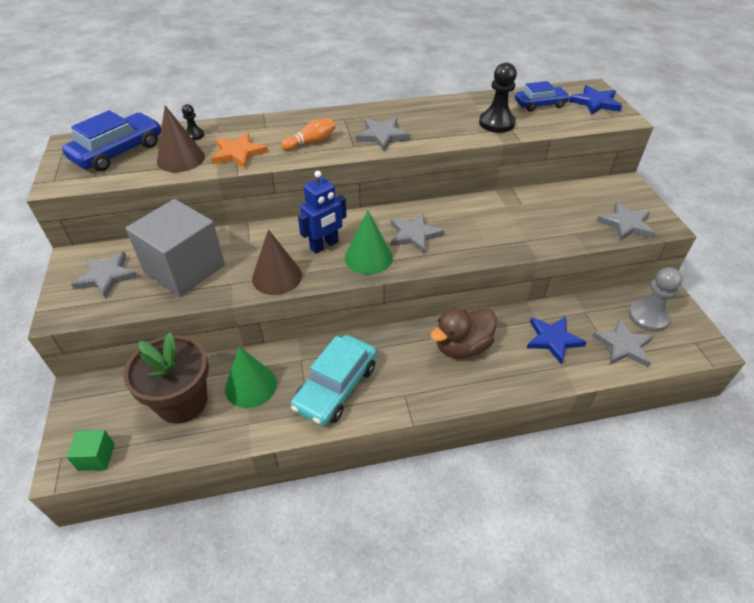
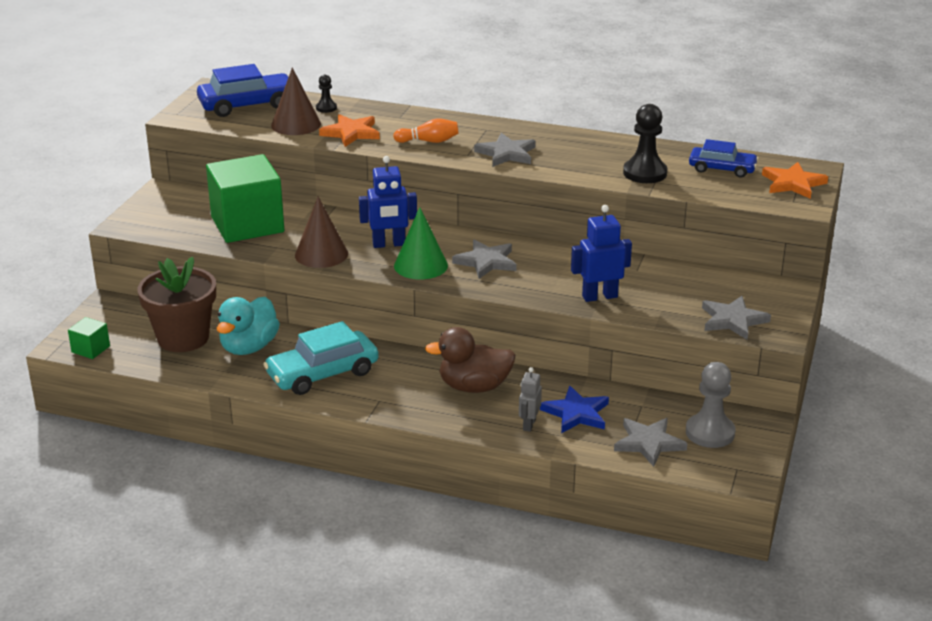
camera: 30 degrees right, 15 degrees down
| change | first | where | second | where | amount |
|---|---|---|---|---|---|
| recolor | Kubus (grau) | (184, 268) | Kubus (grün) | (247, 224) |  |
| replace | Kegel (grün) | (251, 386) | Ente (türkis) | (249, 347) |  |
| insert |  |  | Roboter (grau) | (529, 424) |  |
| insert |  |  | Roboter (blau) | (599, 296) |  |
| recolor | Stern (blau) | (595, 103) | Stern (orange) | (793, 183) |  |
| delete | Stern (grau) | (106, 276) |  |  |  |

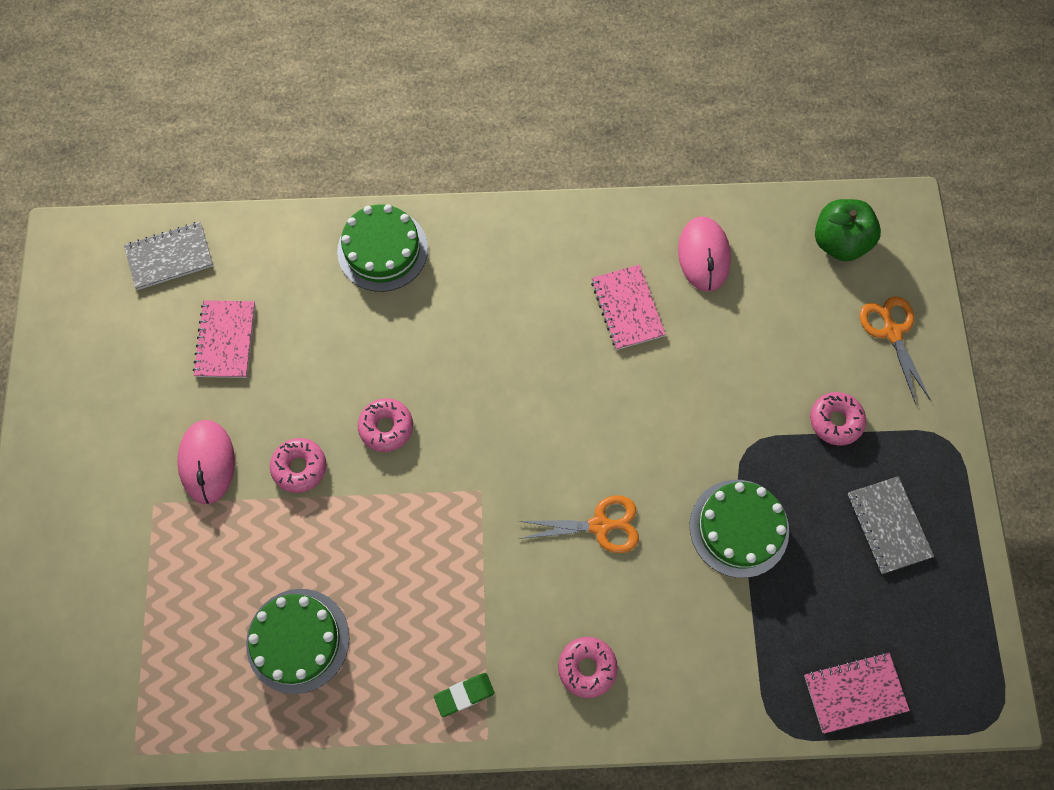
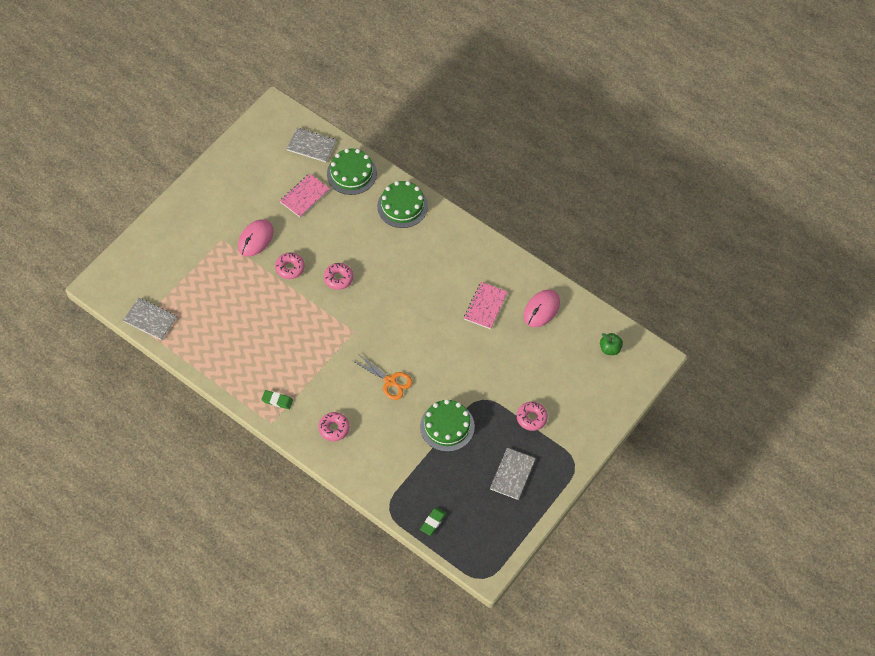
camera: 40 degrees right, 10 degrees down
| change | first | where | second | where | amount |
|---|---|---|---|---|---|
| insert |  |  | Notizbuch (grau) | (150, 320) |  |
| move | Kuchen (grün) | (298, 640) |  | (351, 173) |  |
| replace | Notizbuch (rosa) | (854, 692) | Radiergummi (grün) | (433, 522) |  |
| resize | Apfel (grün) | (839, 242) |  | (610, 349) | x0.62 |
| delete | Schere (orange) | (891, 332) |  |  |  |

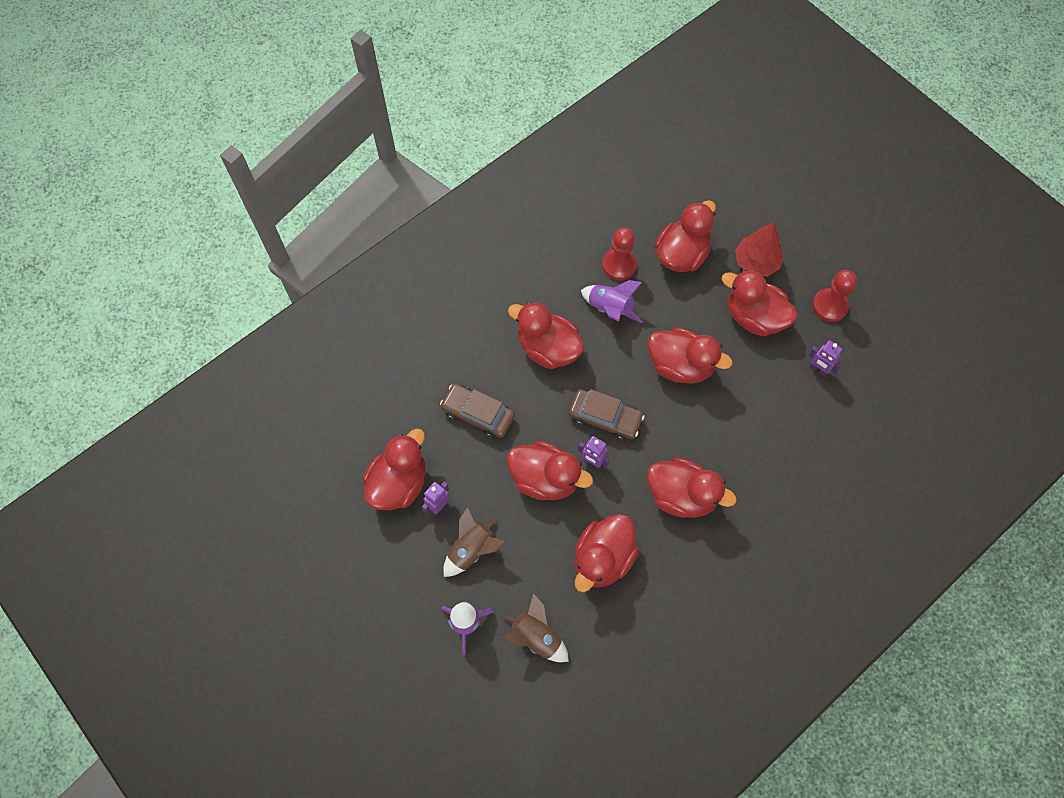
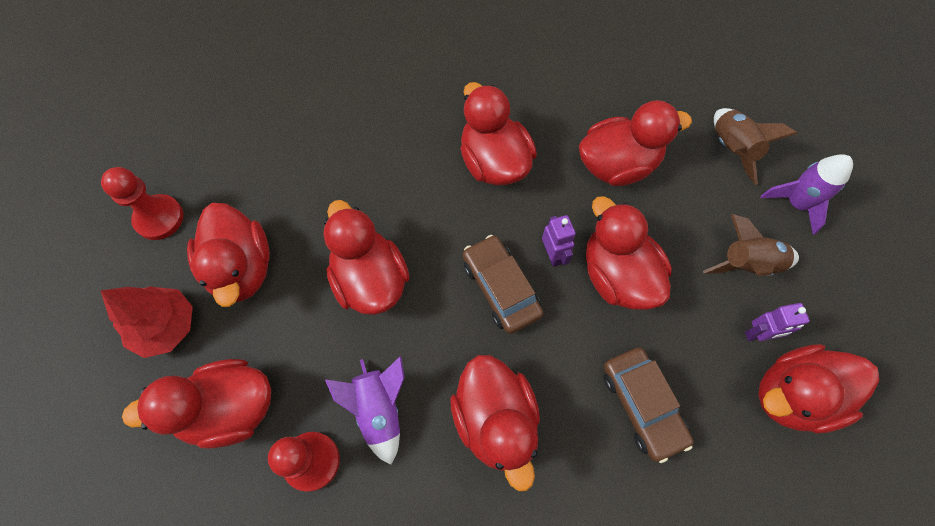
camera: 140 degrees left, 0 degrees up
| change | first | where | second | where | amount |
|---|---|---|---|---|---|
| delete | Roboter (lila) | (818, 369) |  |  |  |

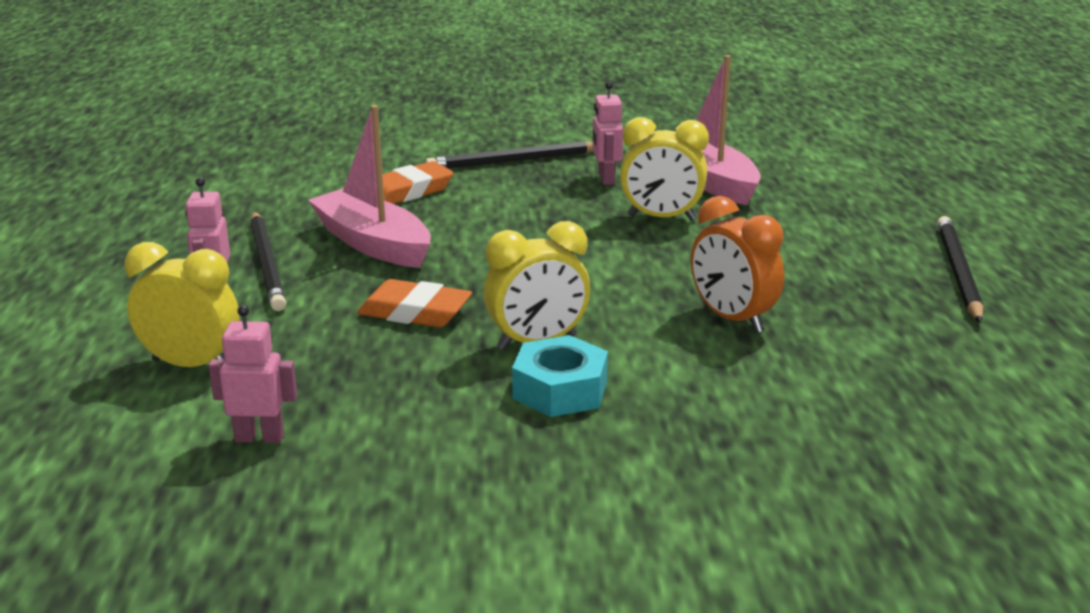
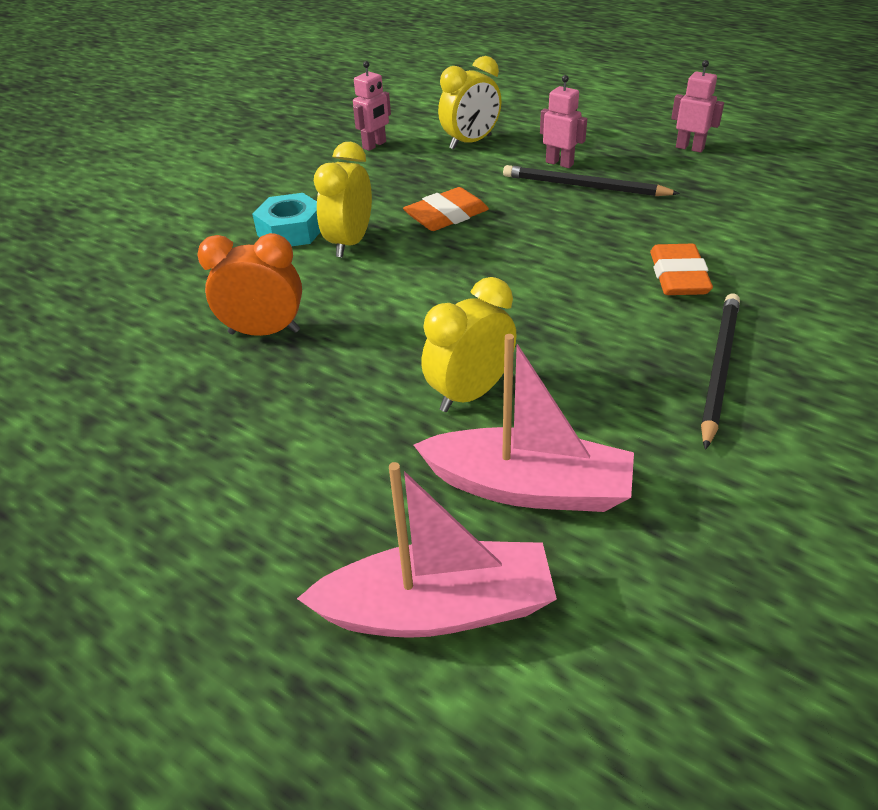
camera: 130 degrees right, 15 degrees up
| change | first | where | second | where | amount |
|---|---|---|---|---|---|
| move | Boot (rosa) | (373, 244) |  | (437, 608) |  |
| move | Roboter (rosa) | (606, 179) |  | (689, 148) |  |
| delete | Bleistift (schwarz) | (957, 272) |  |  |  |

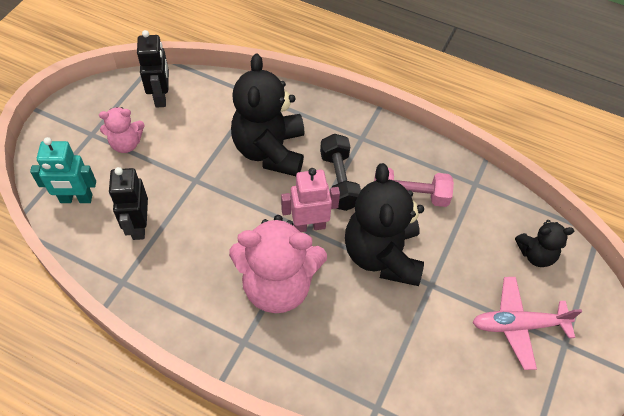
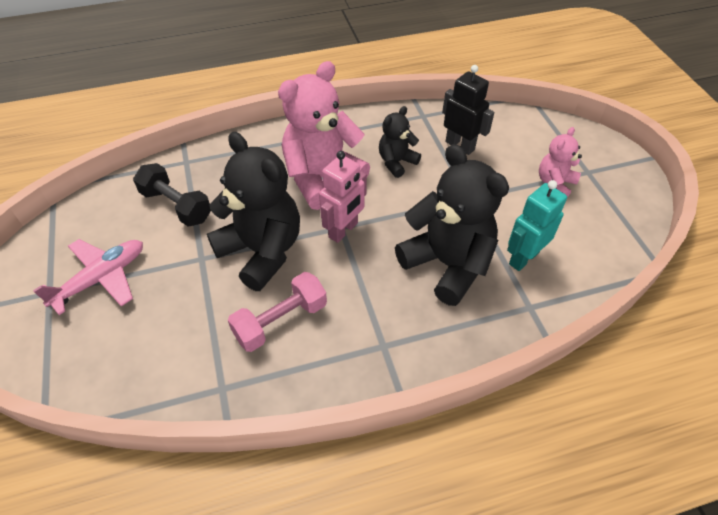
camera: 140 degrees right, 5 degrees down
| change | first | where | second | where | amount |
|---|---|---|---|---|---|
| move | Hantel (schwarz) | (339, 180) |  | (176, 206) |  |
| move | Teddybär (schwarz) | (536, 254) |  | (396, 162) |  |
| move | Roboter (türkis) | (76, 199) |  | (523, 258) |  |
| delete | Roboter (schwarz) | (161, 97) |  |  |  |

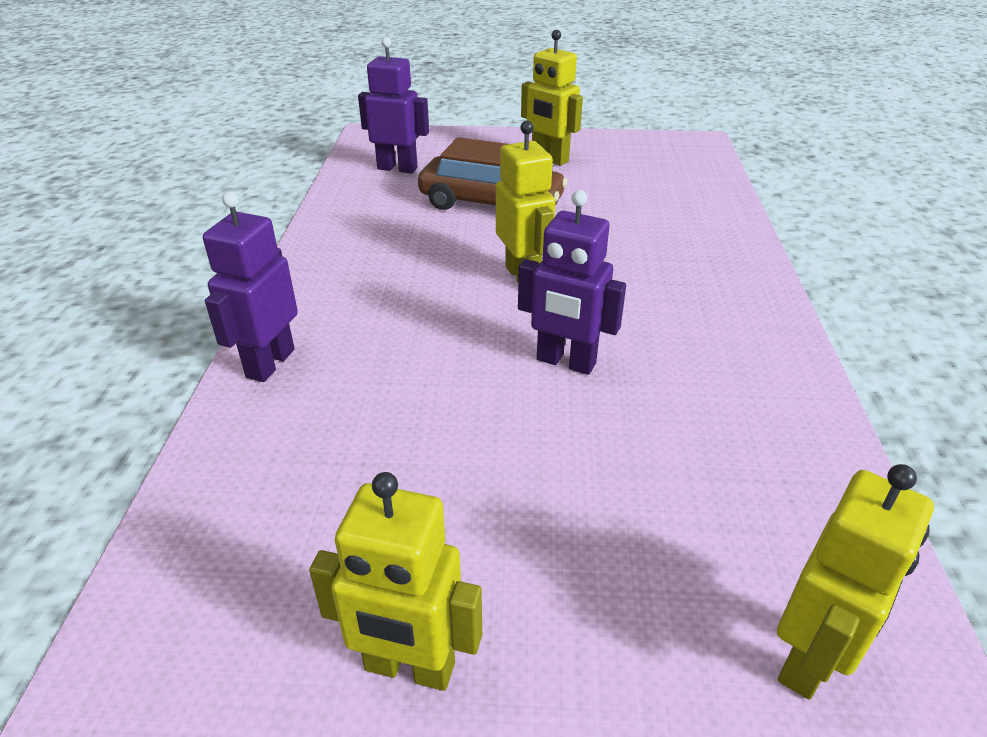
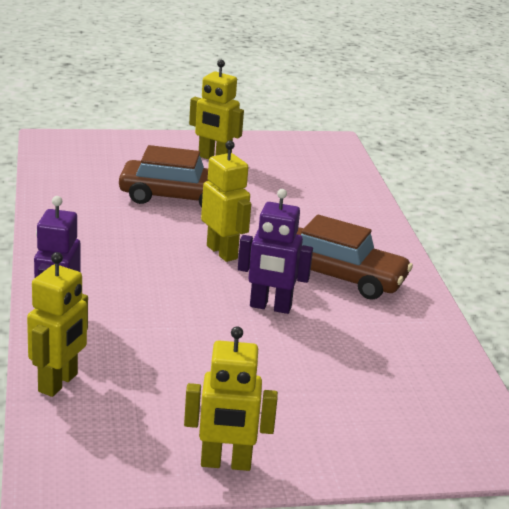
camera: 15 degrees left, 10 degrees down
| change | first | where | second | where | amount |
|---|---|---|---|---|---|
| move | Roboter (gelb) | (809, 659) |  | (58, 383) |  |
| insert |  |  | Auto (braun) | (341, 277) |  |
| delete | Roboter (lila) | (397, 168) |  |  |  |

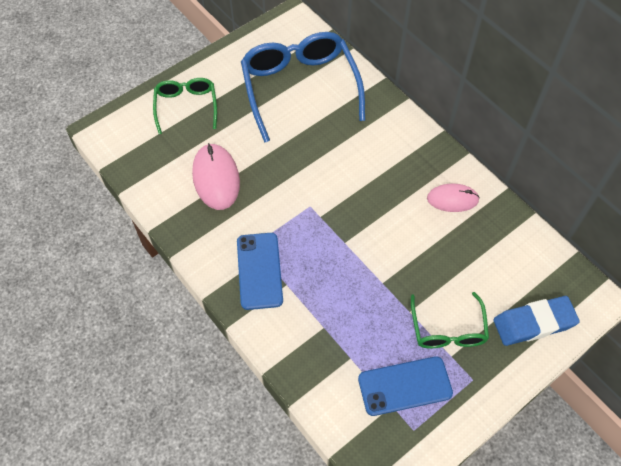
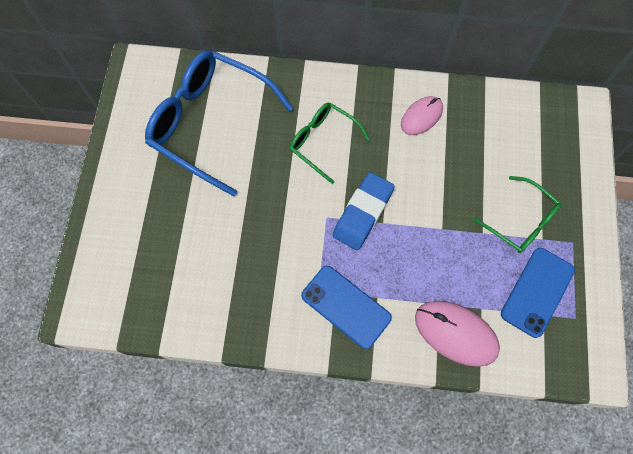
camera: 45 degrees left, 10 degrees up
| change | first | where | second | where | amount |
|---|---|---|---|---|---|
| move | Brille (grün) | (186, 107) |  | (323, 142) |  |
| move | Radiergummi (blau) | (534, 323) |  | (363, 213) |  |
| move | Computermaus (rosa) | (216, 178) |  | (456, 333) |  |

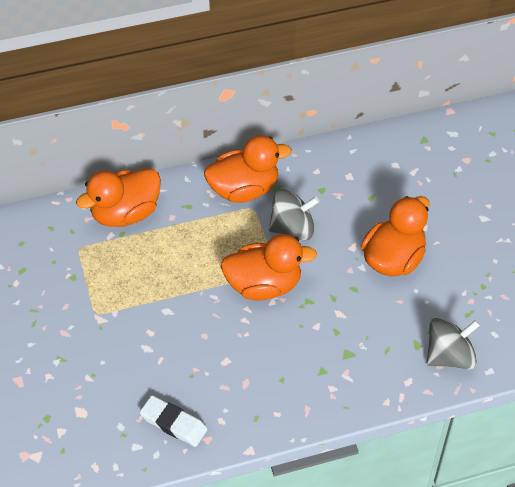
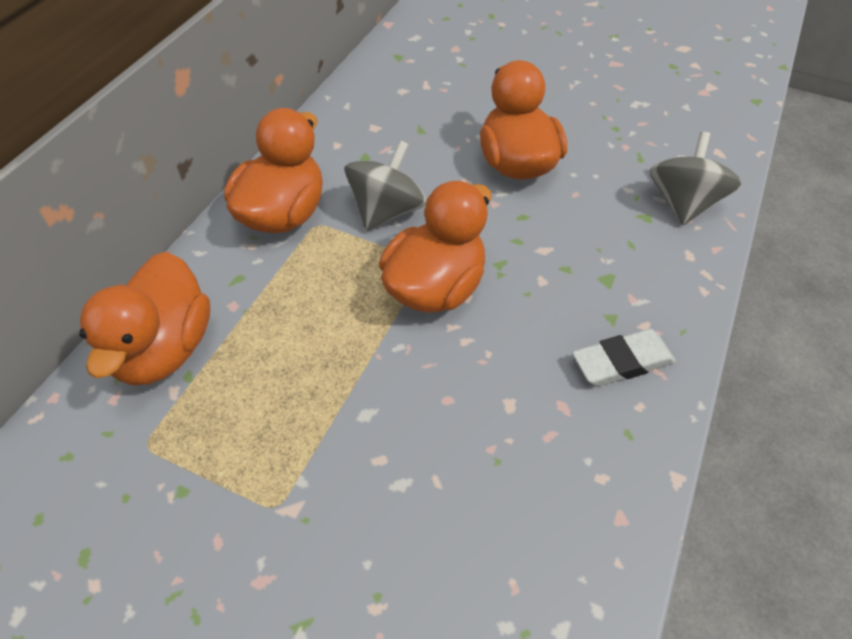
camera: 50 degrees left, 0 degrees up
| change | first | where | second | where | amount |
|---|---|---|---|---|---|
| move | Radiergummi (weiß) | (173, 423) |  | (622, 362) |  |

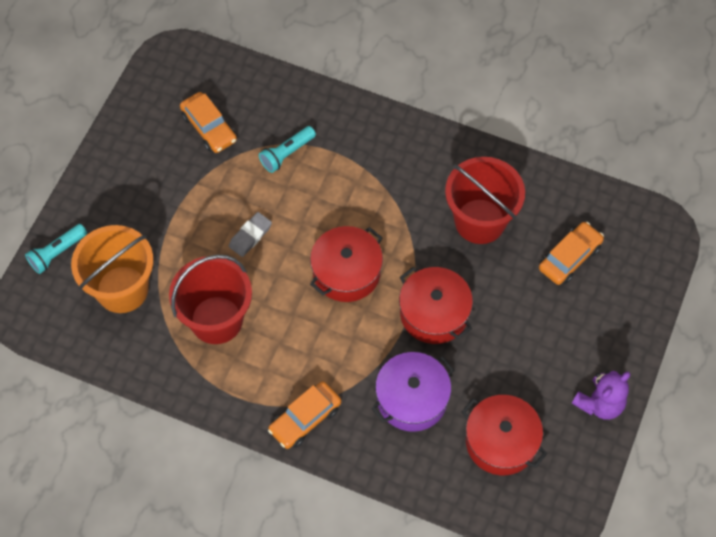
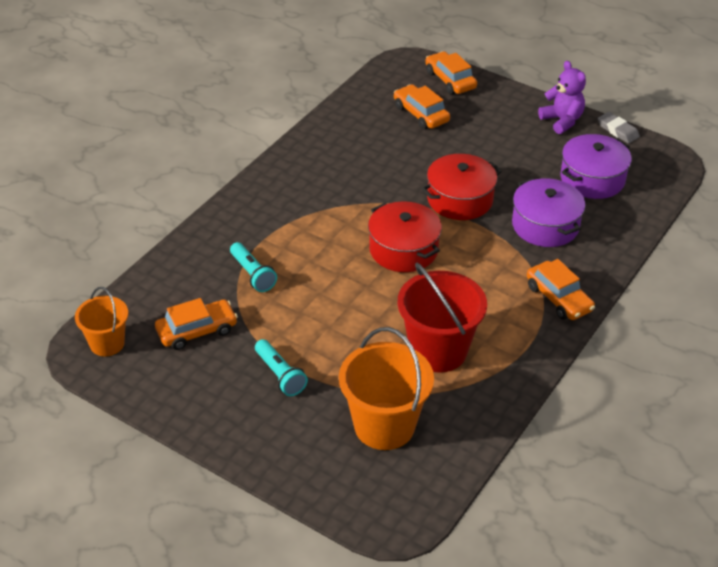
camera: 80 degrees left, 20 degrees down
| change | first | where | second | where | amount |
|---|---|---|---|---|---|
| insert |  |  | Eimer (orange) | (107, 343) |  |
| move | Taschenlampe (türkis) | (57, 253) |  | (280, 375) |  |
| insert |  |  | Auto (orange) | (450, 80) |  |
| recolor | Kochtopf (rot) | (501, 441) | Kochtopf (lila) | (592, 179) |  |
| move | Radiergummi (grau) | (250, 236) |  | (617, 130) |  |
| delete | Eimer (rot) | (480, 221) |  |  |  |

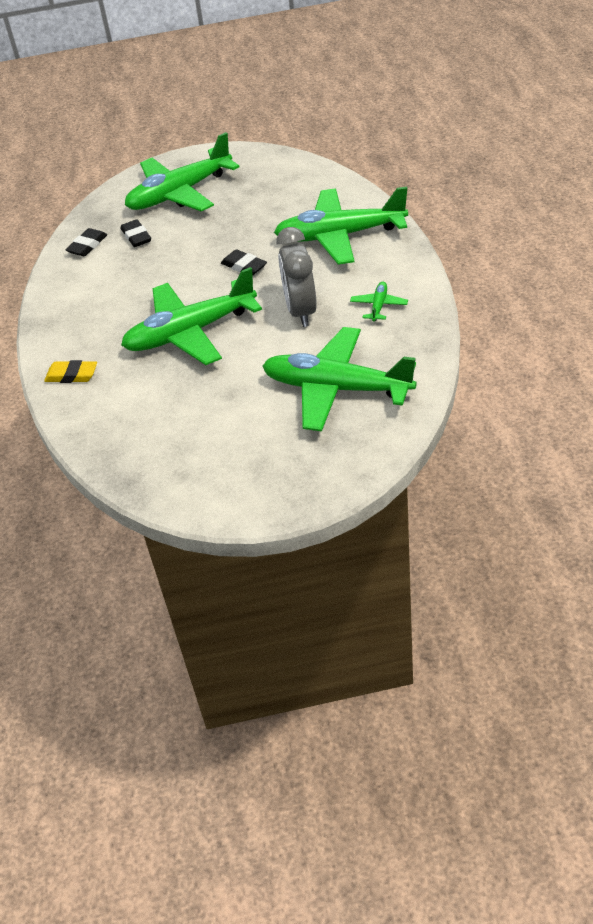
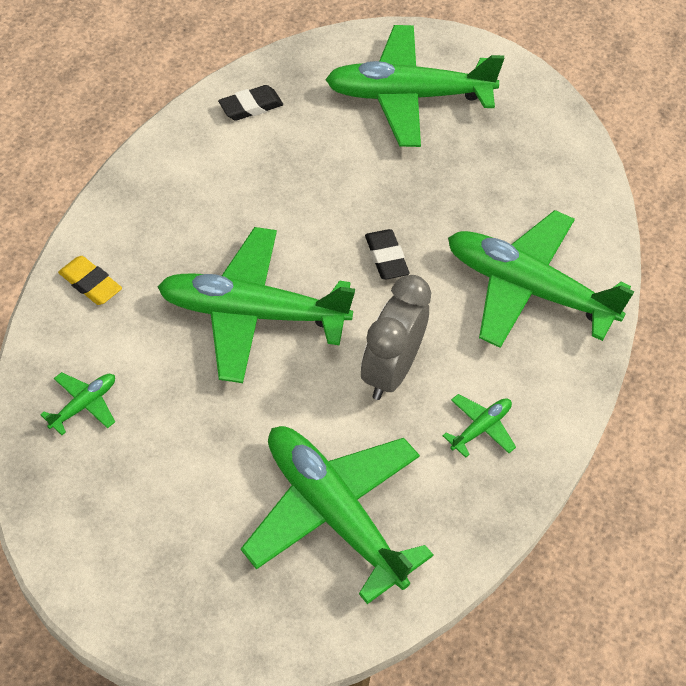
camera: 25 degrees right, 10 degrees up
| change | first | where | second | where | amount |
|---|---|---|---|---|---|
| insert |  |  | Flugzeug (grün) | (84, 405) |  |
| delete | Radiergummi (schwarz) | (136, 237) |  |  |  |

